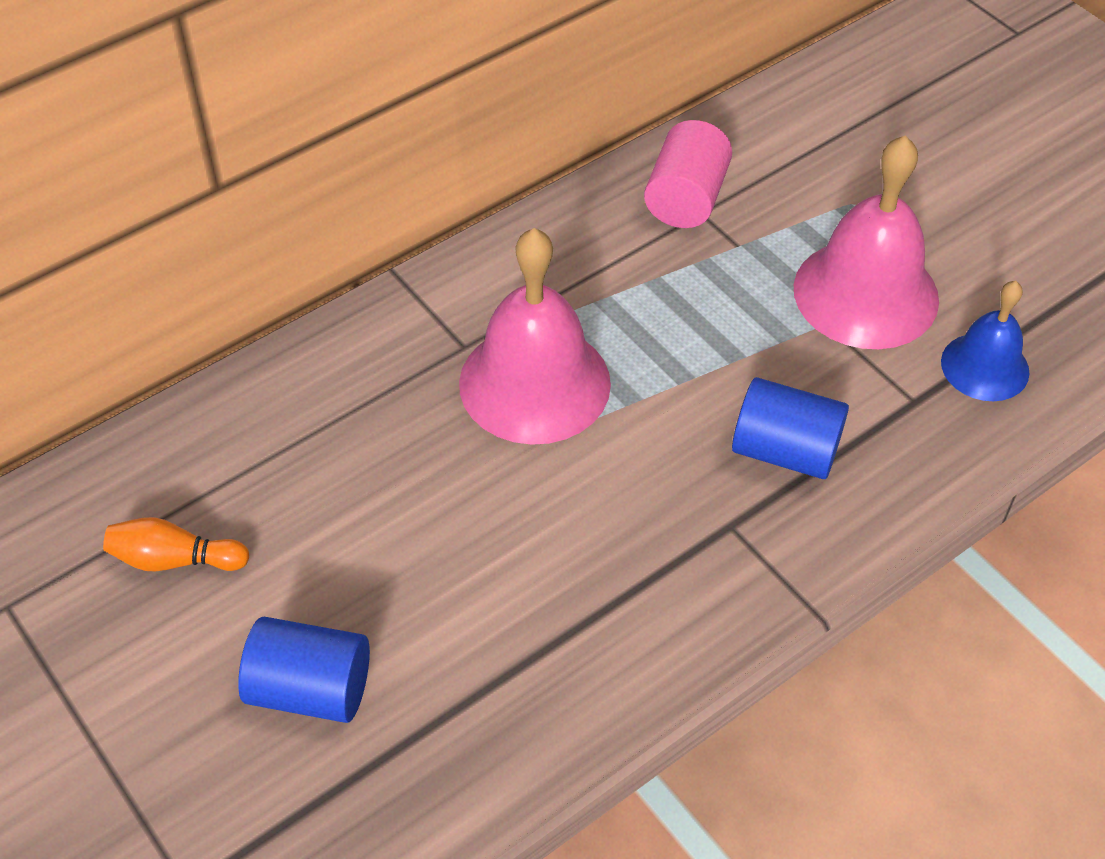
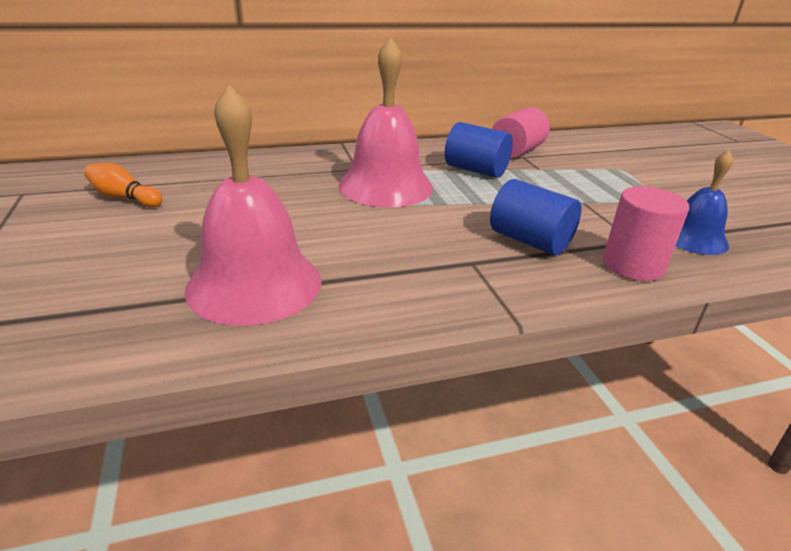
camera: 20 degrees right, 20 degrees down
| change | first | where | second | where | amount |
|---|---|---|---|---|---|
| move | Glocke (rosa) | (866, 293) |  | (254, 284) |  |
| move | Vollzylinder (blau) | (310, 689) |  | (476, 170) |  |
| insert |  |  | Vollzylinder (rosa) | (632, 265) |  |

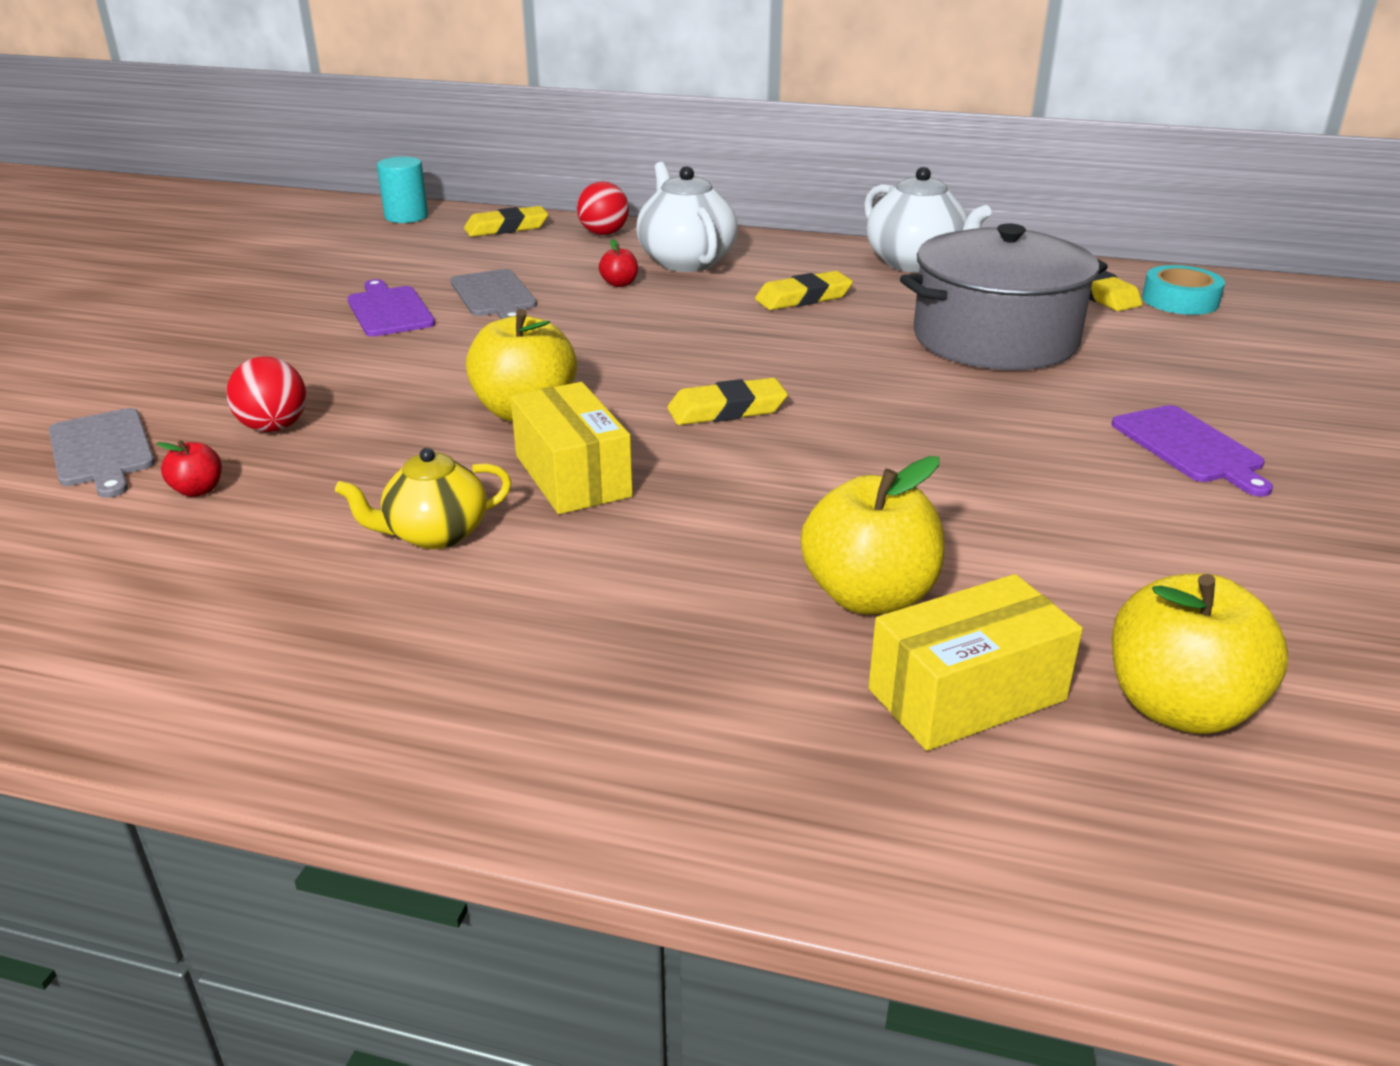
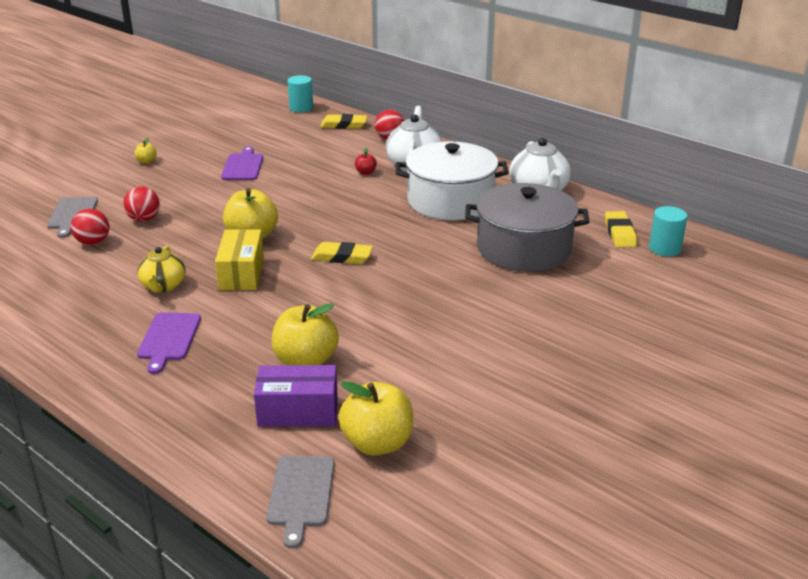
camera: 25 degrees right, 0 degrees up
| change | first | where | second | where | amount |
|---|---|---|---|---|---|
| replace | Apfel (rot) | (198, 490) | Ball (rot) | (93, 242) |  |
| insert |  |  | Apfel (gelb) | (146, 161) |  |
| rotate | Teekanne (gelb) | (435, 534) |  | (163, 286) | 90 degrees counterclockwise |
| move | Schneidebrett (lila) | (1190, 447) |  | (169, 339) |  |
| recolor | Schachtel (gelb) | (966, 694) | Schachtel (lila) | (298, 411) |  |
| move | Schneidebrett (grau) | (494, 295) |  | (301, 494) |  |
| replace | Radiergummi (gelb) | (803, 298) | Kochtopf (weiß) | (450, 201) |  |
| replace | Klebeband (türkis) | (1180, 300) | Vollzylinder (türkis) | (664, 248) |  |

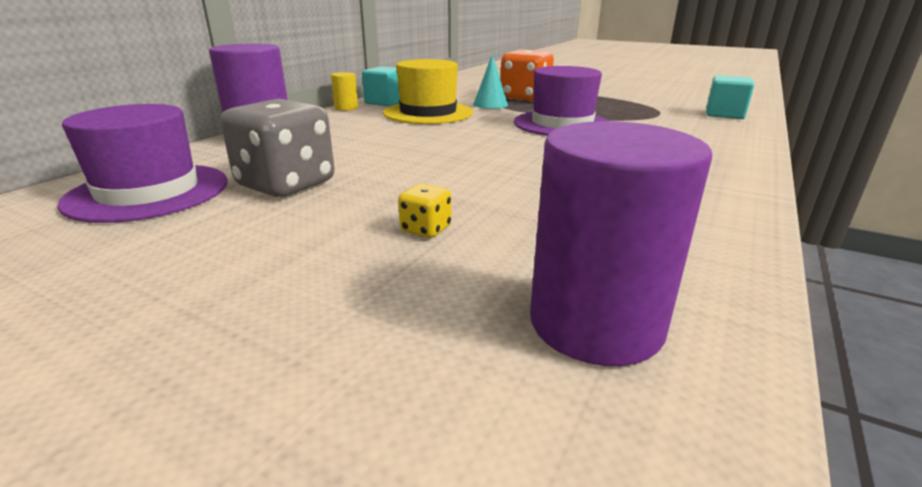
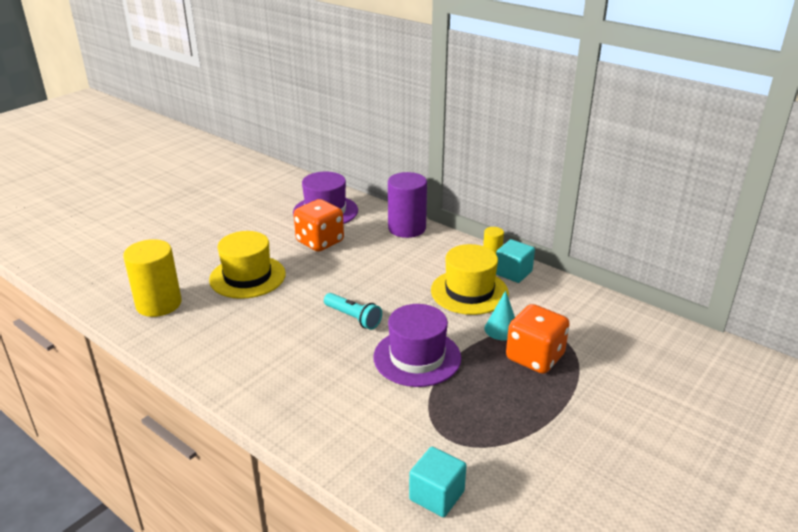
camera: 100 degrees right, 5 degrees up
| change | first | where | second | where | amount |
|---|---|---|---|---|---|
| recolor | Vollzylinder (lila) | (595, 323) | Vollzylinder (gelb) | (159, 304) |  |
| replace | Spielwürfel (gelb) | (425, 229) | Hut (gelb) | (247, 277) |  |
| recolor | Spielwürfel (grau) | (286, 184) | Spielwürfel (orange) | (320, 242) |  |
| insert |  |  | Taschenlampe (türkis) | (353, 318) |  |

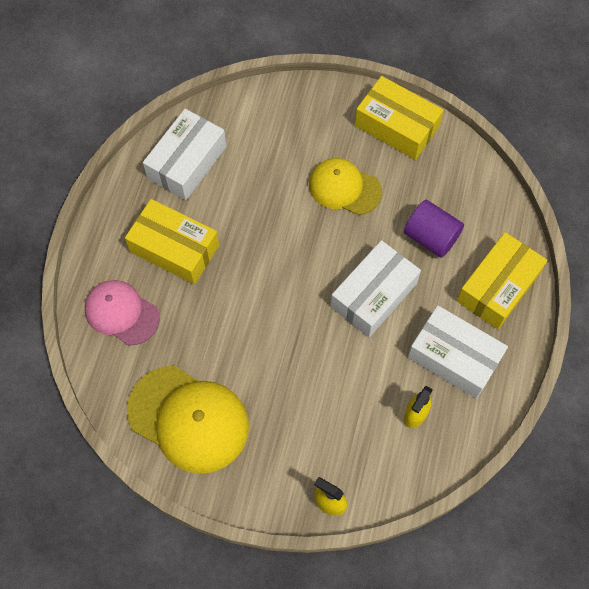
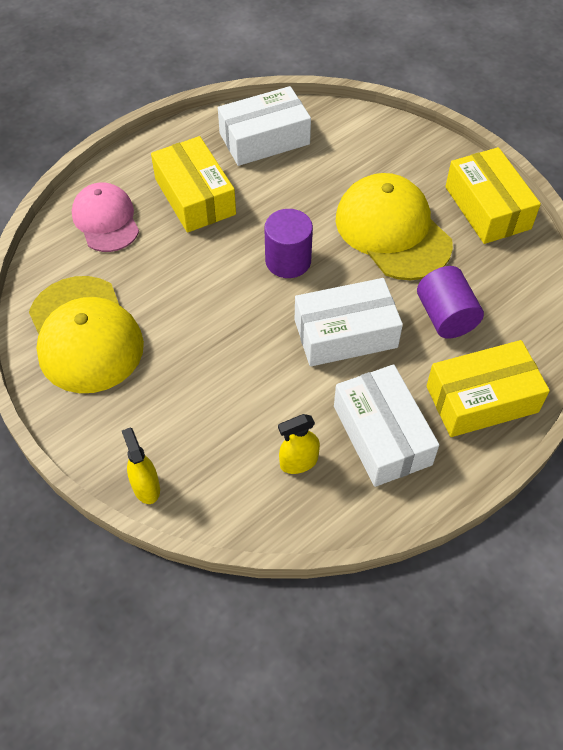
camera: 35 degrees right, 10 degrees down
| change | first | where | second | where | amount |
|---|---|---|---|---|---|
| insert |  |  | Vollzylinder (lila) | (288, 261) |  |
| resize | Kappe (gelb) | (344, 188) |  | (392, 231) | x1.54 |

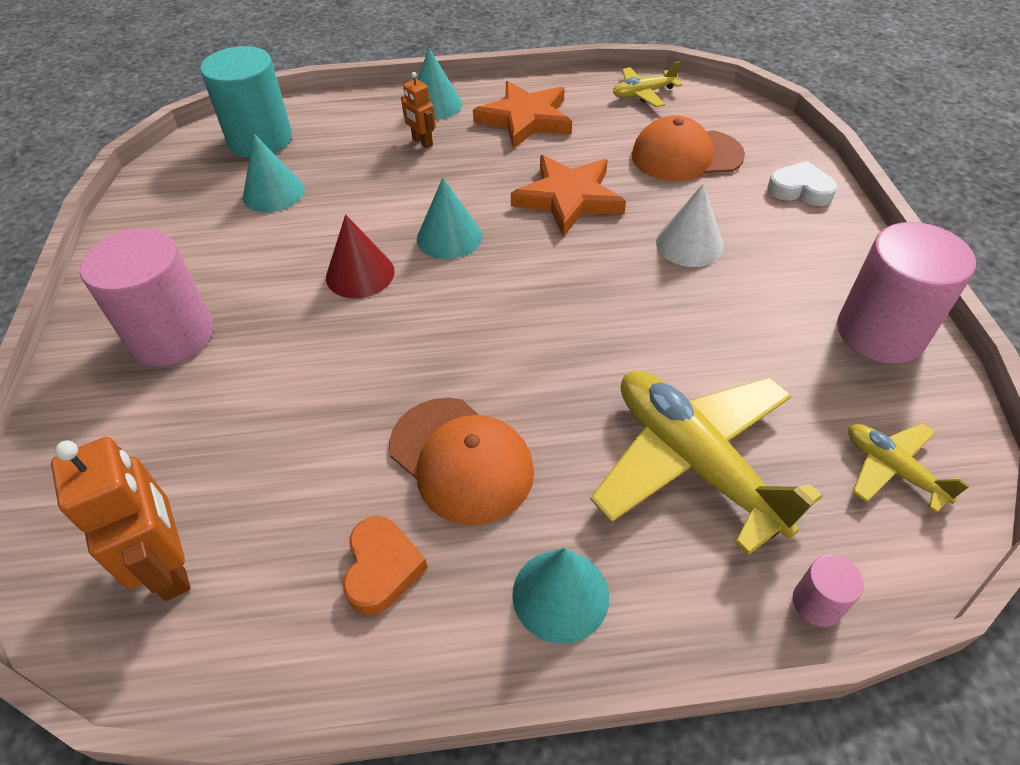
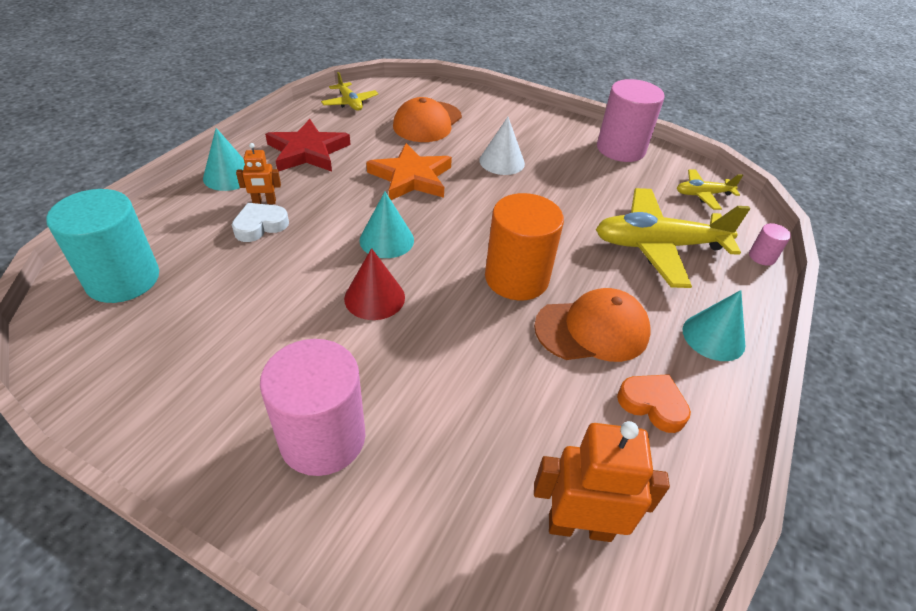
camera: 60 degrees left, 5 degrees down
| change | first | where | second | where | amount |
|---|---|---|---|---|---|
| move | Herz (weiß) | (800, 190) |  | (260, 226) |  |
| recolor | Stern (orange) | (525, 119) | Stern (rot) | (308, 151) |  |
| rotate | Flugzeug (gelb) | (643, 94) |  | (350, 103) | 45 degrees counterclockwise |
| insert |  |  | Vollzylinder (orange) | (516, 278) |  |
| delete | Kegel (türkis) | (273, 193) |  |  |  |

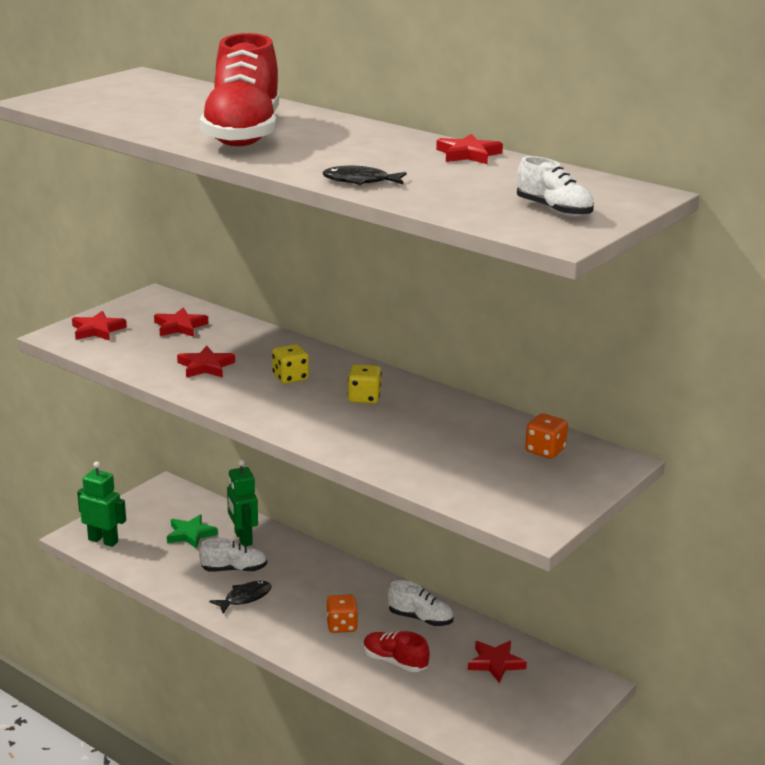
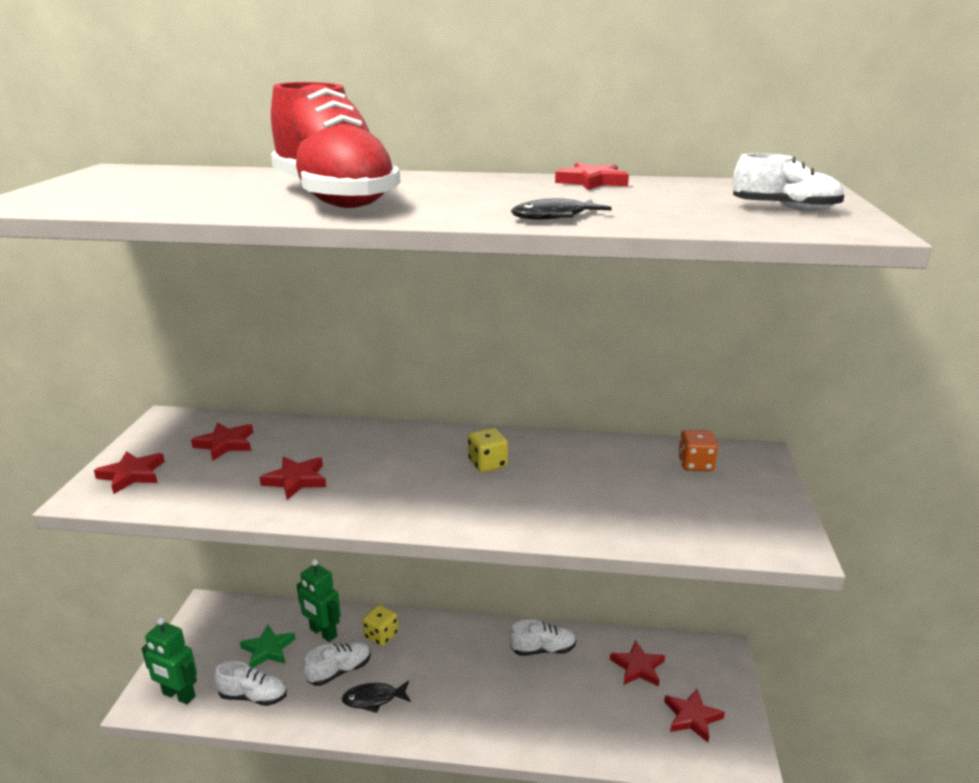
camera: 30 degrees left, 0 degrees up
| change | first | where | second | where | amount |
|---|---|---|---|---|---|
| rotate | Roboter (grün) | (103, 540) |  | (178, 695) | 150 degrees counterclockwise |
| insert |  |  | Schuh (weiß) | (253, 696) |  |
| rotate | Fisch (schwarz) | (245, 598) |  | (373, 699) | 120 degrees counterclockwise |
| move | Spielwürfel (gelb) | (290, 377) |  | (381, 635) |  |
| insert |  |  | Stern (rot) | (692, 717) |  |
| delete | Spielwürfel (orange) | (341, 625) |  |  |  |
| delete | Schuh (rot) | (394, 661) |  |  |  |

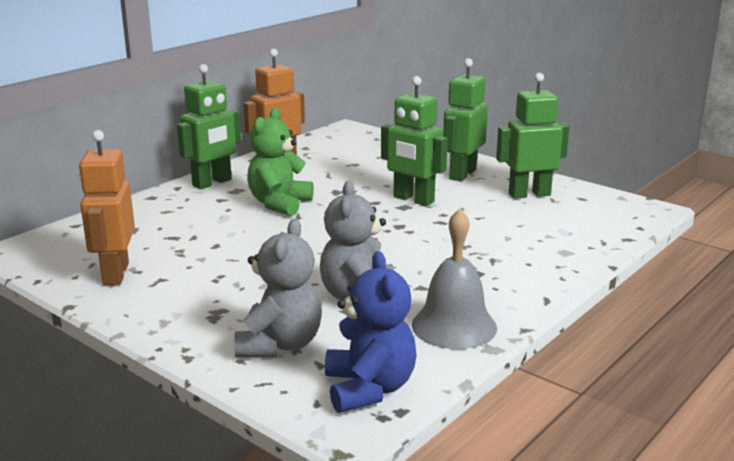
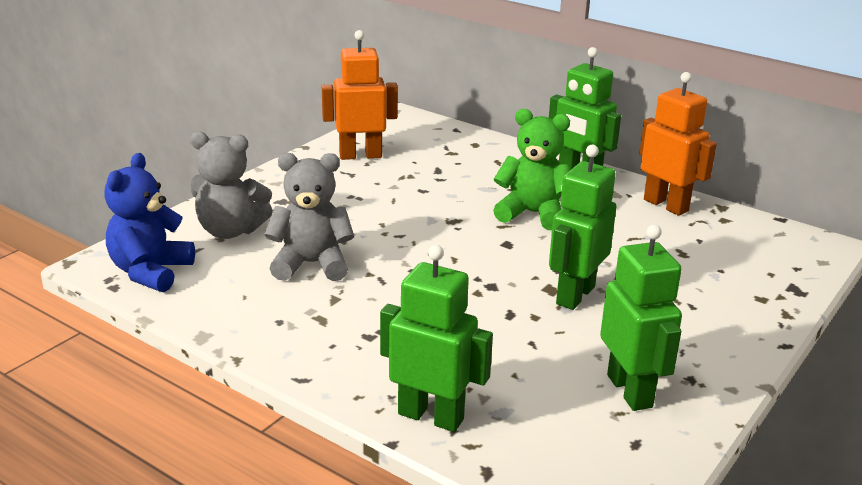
camera: 85 degrees right, 5 degrees up
| change | first | where | second | where | amount |
|---|---|---|---|---|---|
| rotate | Teddybär (blau) | (369, 389) |  | (150, 272) | 120 degrees clockwise |
| move | Roboter (grün) | (462, 174) |  | (431, 416) |  |
| delete | Glocke (grau) | (454, 326) |  |  |  |

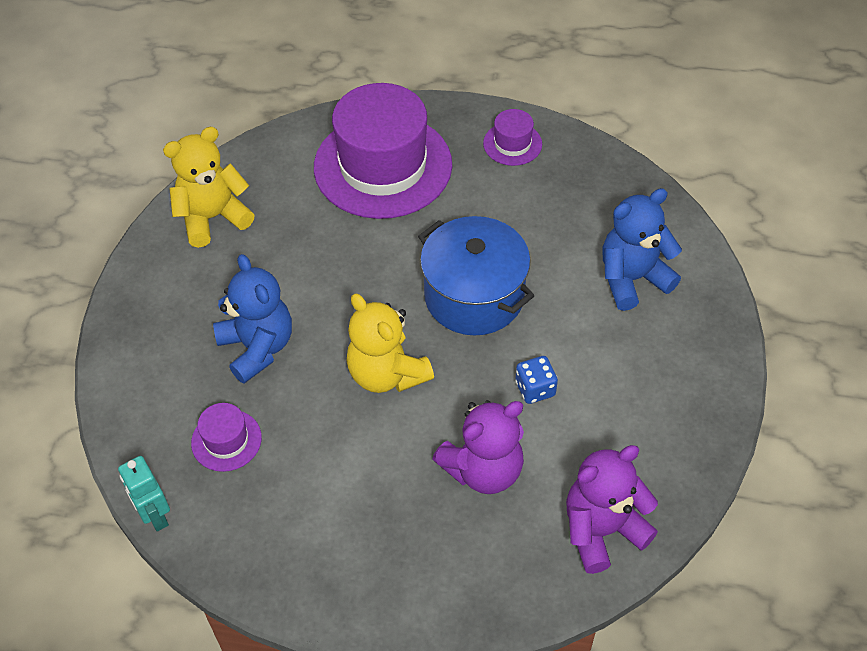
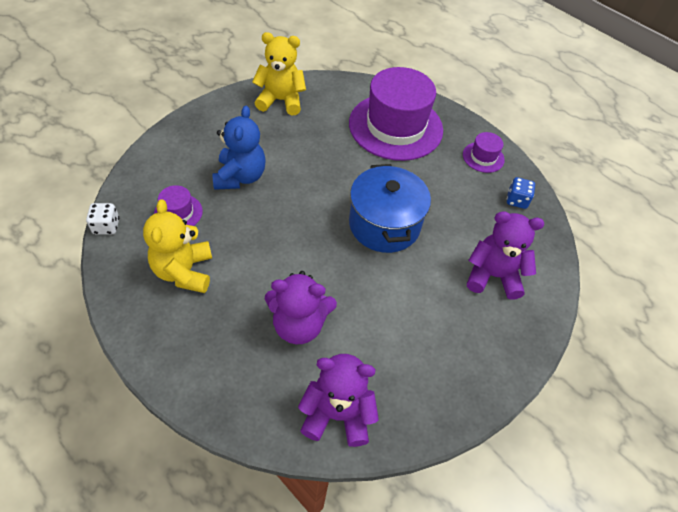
camera: 30 degrees right, 0 degrees up
| change | first | where | second | where | amount |
|---|---|---|---|---|---|
| replace | Roboter (türkis) | (155, 515) | Spielwürfel (weiß) | (106, 226) |  |
| move | Teddybär (gelb) | (387, 374) |  | (184, 271) |  |
| recolor | Teddybär (blau) | (632, 279) | Teddybär (lila) | (493, 276) |  |
| move | Spielwürfel (blau) | (535, 389) |  | (517, 200) |  |

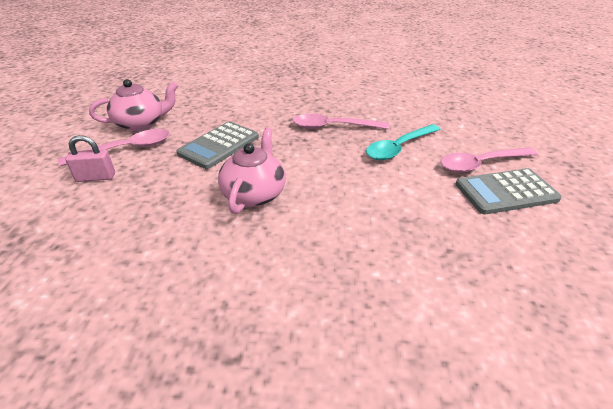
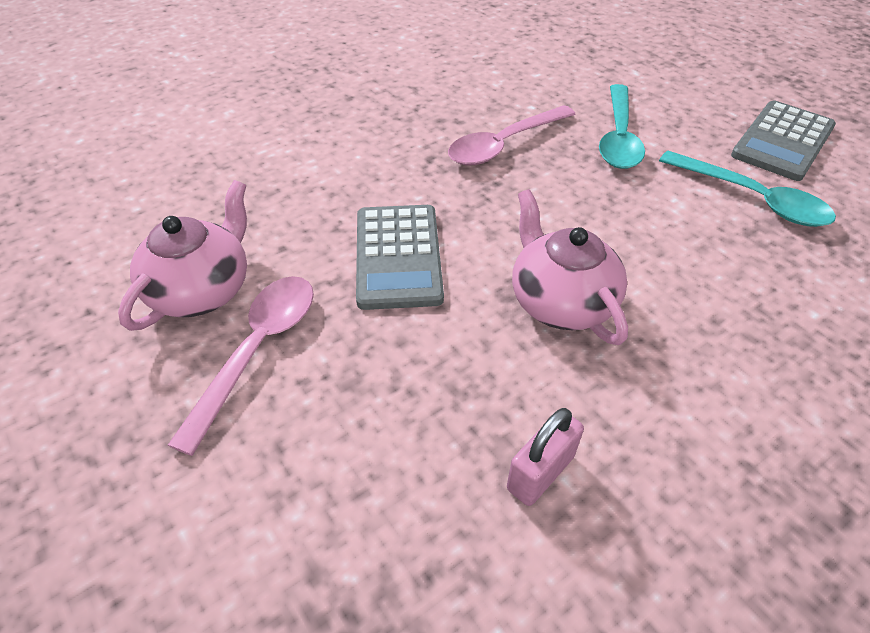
camera: 40 degrees left, 10 degrees up
| change | first | where | second | where | amount |
|---|---|---|---|---|---|
| move | Vorhängeschloss (rosa) | (96, 177) |  | (540, 472) |  |
| insert |  |  | Löffel (türkis) | (752, 199) |  |
| delete | Löffel (rosa) | (481, 164) |  |  |  |

